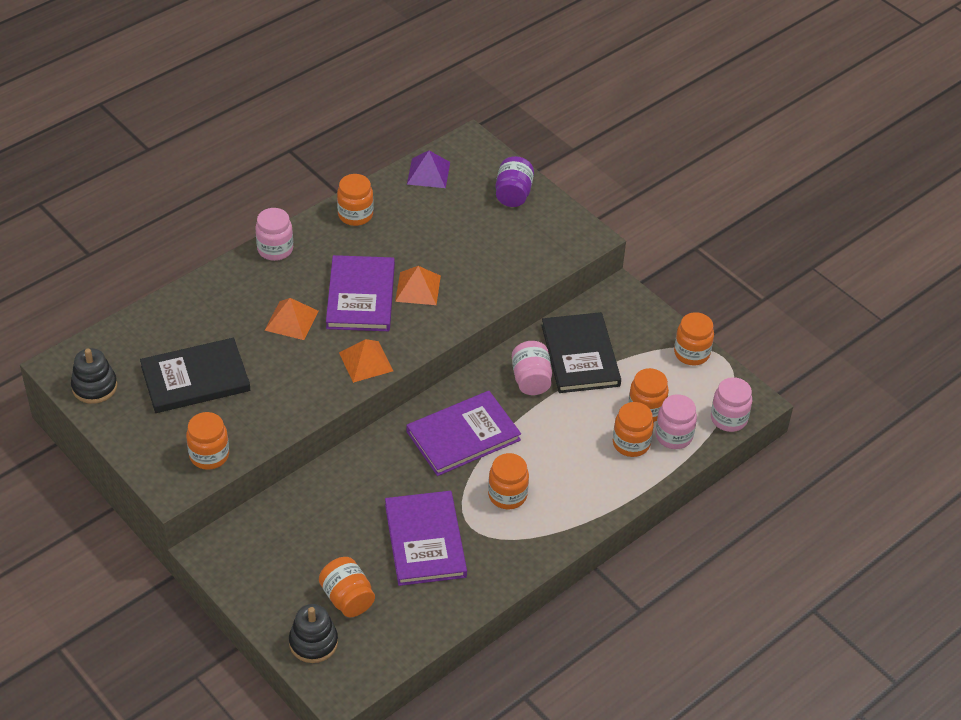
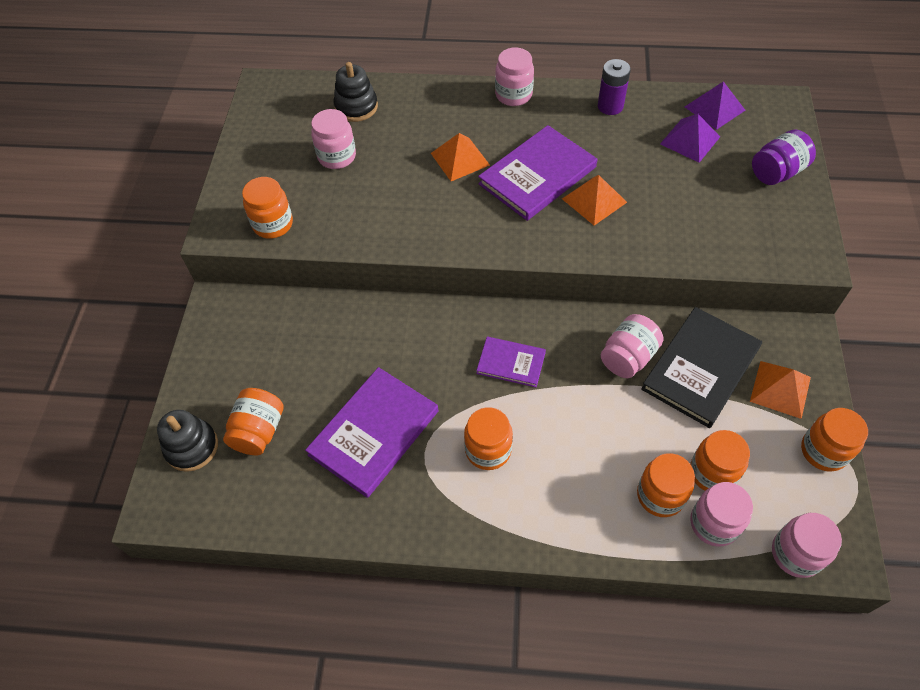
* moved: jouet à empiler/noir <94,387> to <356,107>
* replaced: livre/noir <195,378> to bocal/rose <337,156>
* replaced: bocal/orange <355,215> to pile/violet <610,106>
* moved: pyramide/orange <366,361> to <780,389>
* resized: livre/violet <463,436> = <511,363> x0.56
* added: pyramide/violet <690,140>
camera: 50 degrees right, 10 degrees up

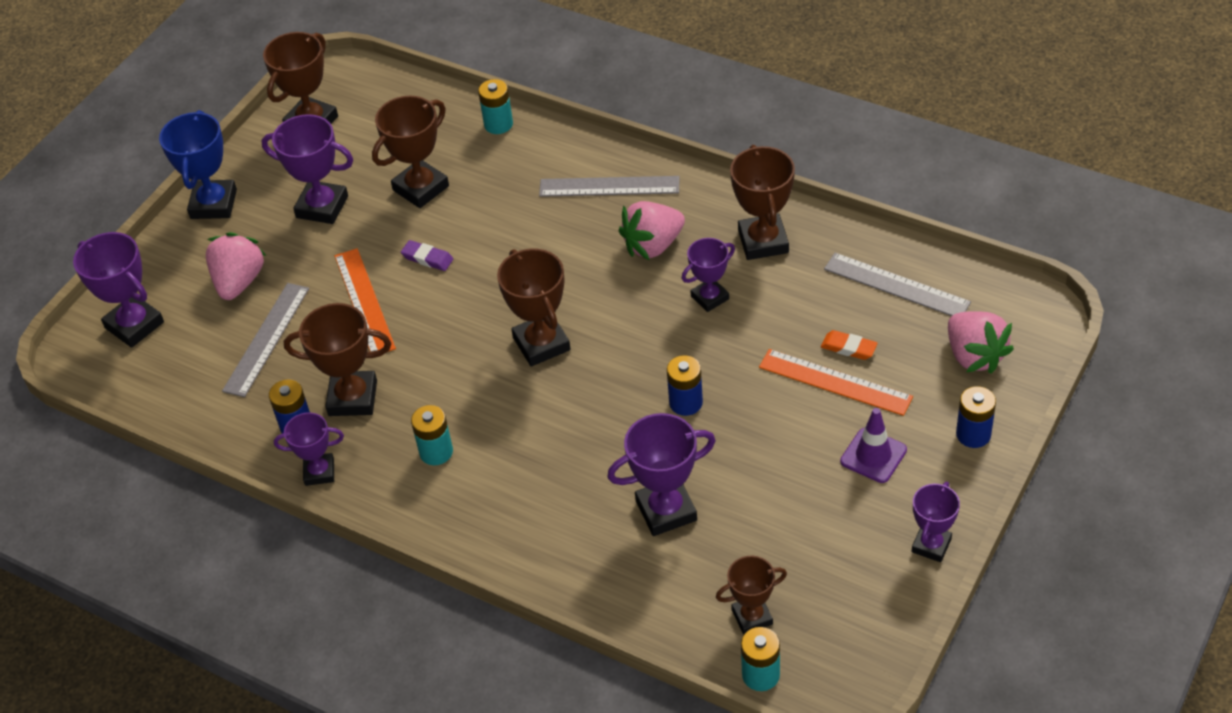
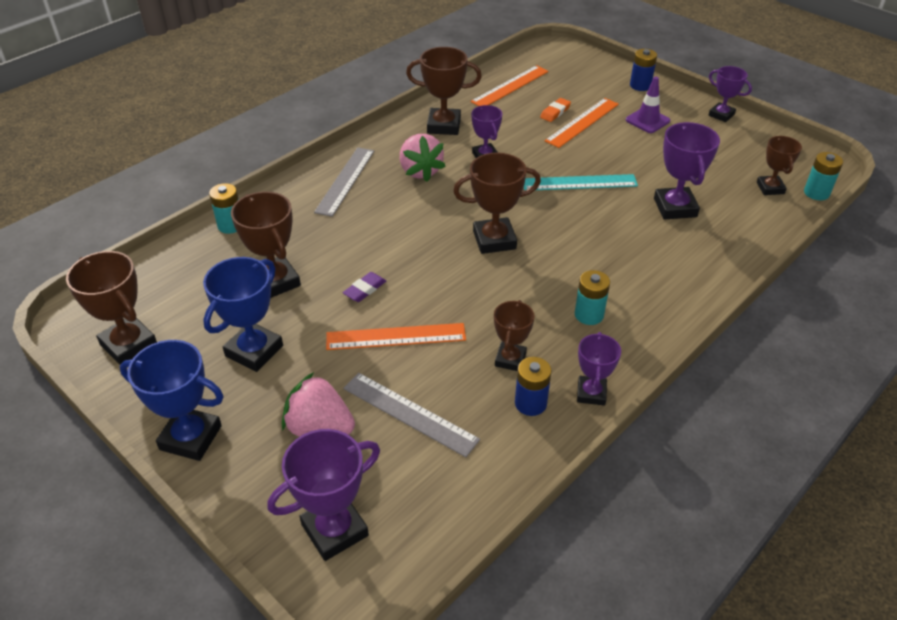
* recoloured: trophée/violet <322,207> to trophée/bleu <254,351>
* resized: trophée/marron <353,398> = <510,359> x0.64
* replaced: pile/bleu <686,403> to règle/turquoise <579,183>
* recoloured: règle/gris <896,286> to règle/orange <510,86>
* removed: fraise/rose <974,356>
camera: 80 degrees left, 5 degrees down

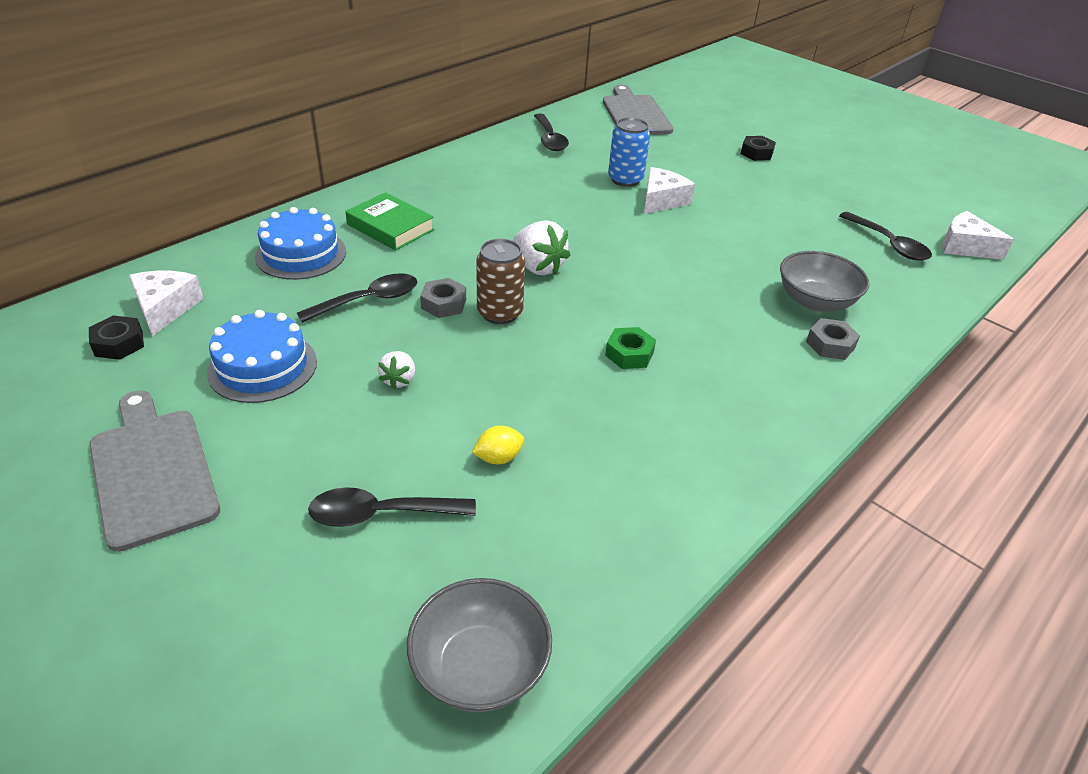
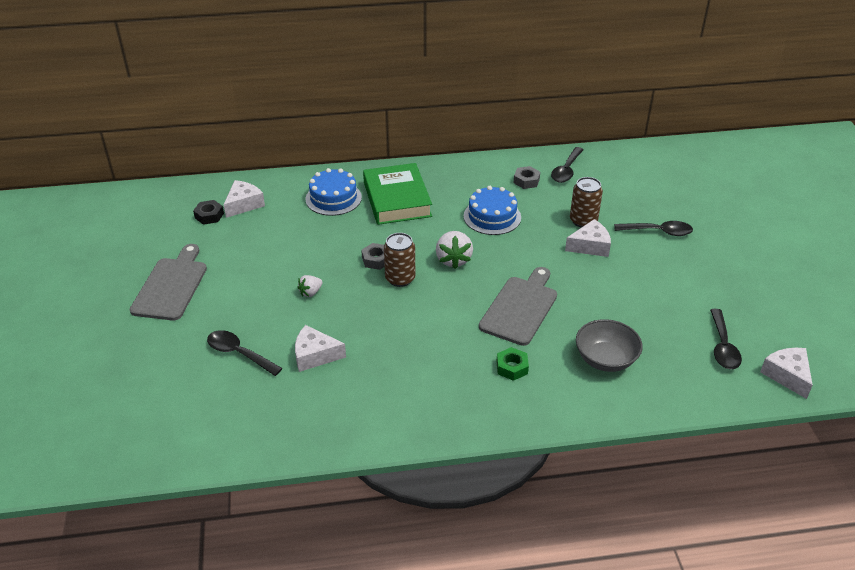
* moved: gâteau/bleu <262,367> to <492,217>
* moved: cuillère/noir <368,300> to <658,232>
* resized: livre/vert <390,227> = <397,199> x1.53
* removed: bol/gris <480,667>
* replaced: citron/jaune <498,458> to fromage/blanc <315,355>
* moved: planche à découper/gris <635,114> to <520,308>
* moved: écrou/vert <629,354> to <512,367>
* recoloured: canette/bleu <625,179> to canette/marron <583,221>
* removed: écrou/noir <756,153>
* moved: écrou/gris <830,345> to <526,181>
camera: 40 degrees right, 0 degrees up

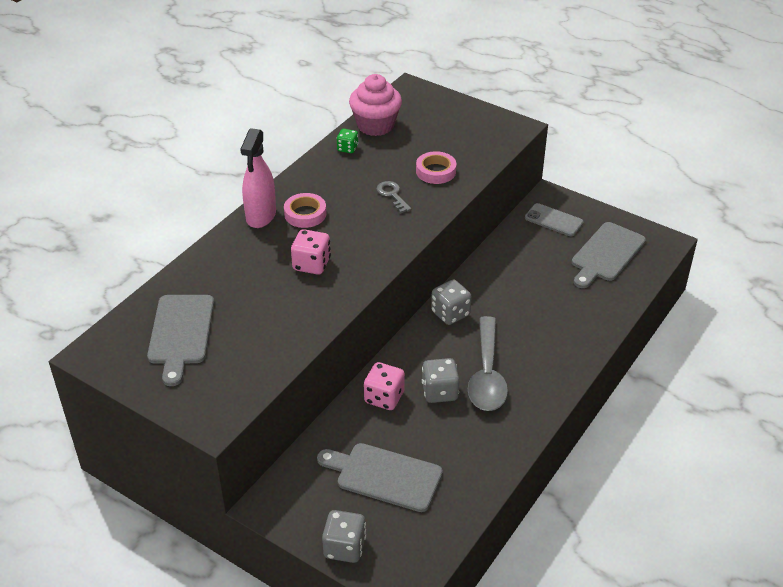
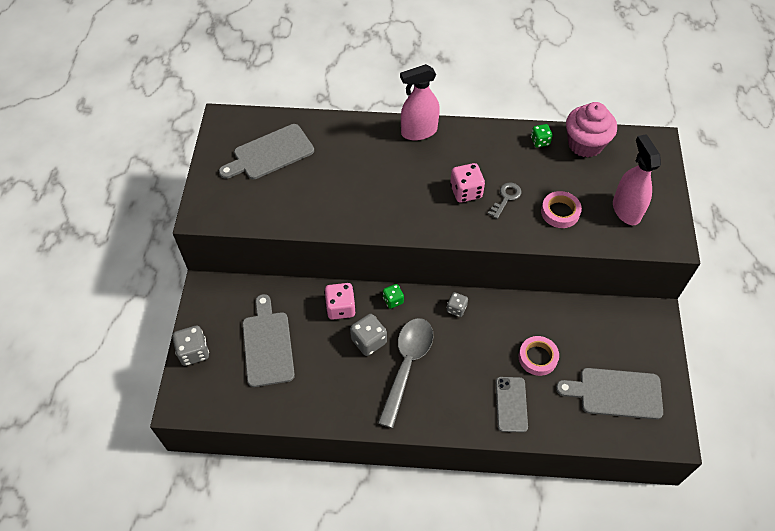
* moved: ruban adhésif/rose <305,214> to <537,357>
* moved: dé/rose <311,264> to <466,191>
* resized: dé/gris <450,313> = <456,309> x0.62
* turned: cuillère/gris <487,375> = <407,365> 135 degrees clockwise
* moved: téléphone/gris <553,220> to <511,404>
* added: dé/vert <393,300>
* added: vaporisateur/rose <626,210>
camera: 60 degrees right, 15 degrees up

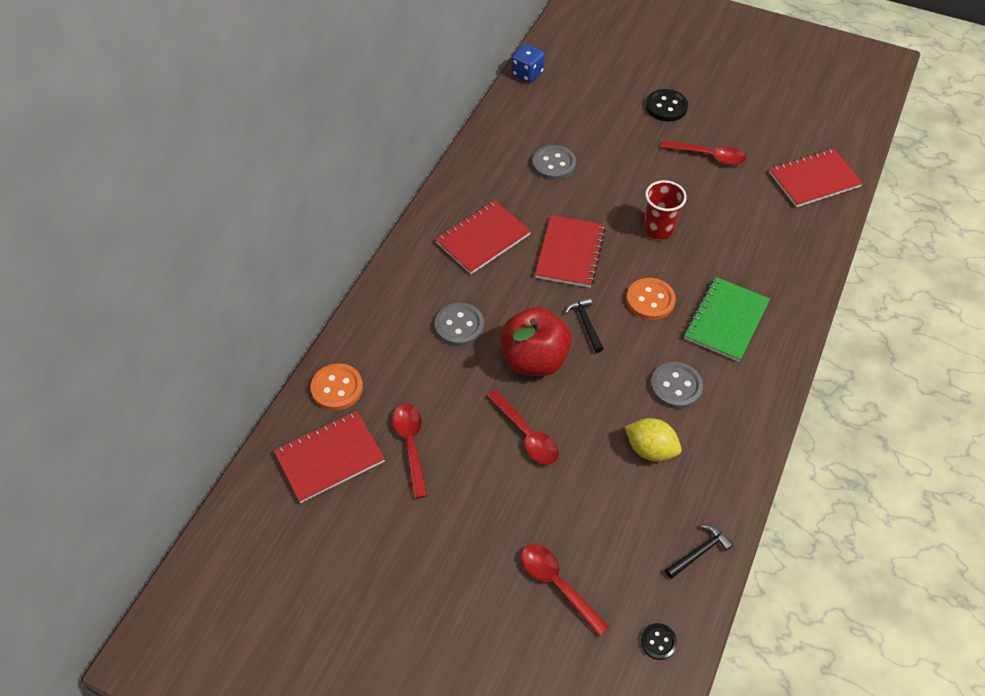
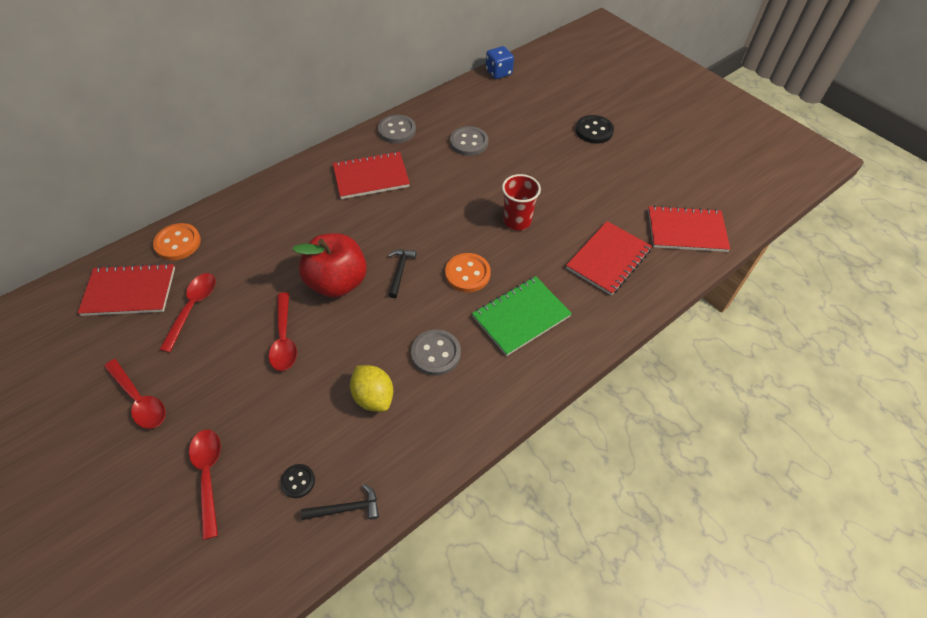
* moved: bouton/gris <459,326> to <397,130>
* moved: carnet/rouge <570,253> to <608,259>
* moved: bouton/noir <658,642> to <298,481>
* moved: cuillère/rouge <708,156> to <139,399>
camera: 25 degrees right, 0 degrees up

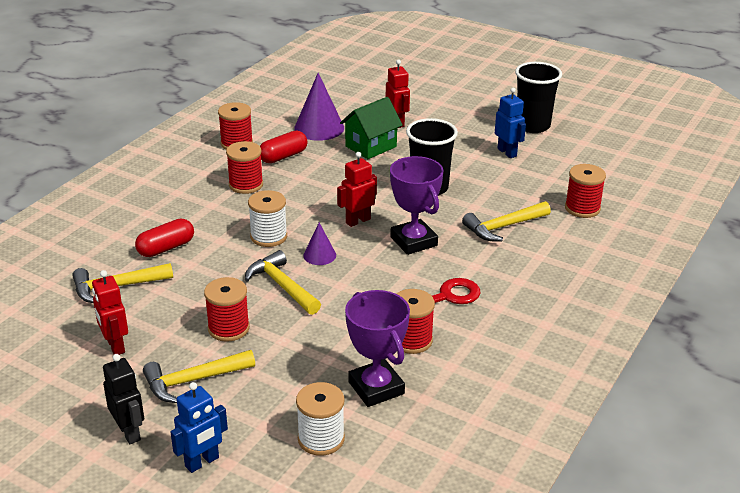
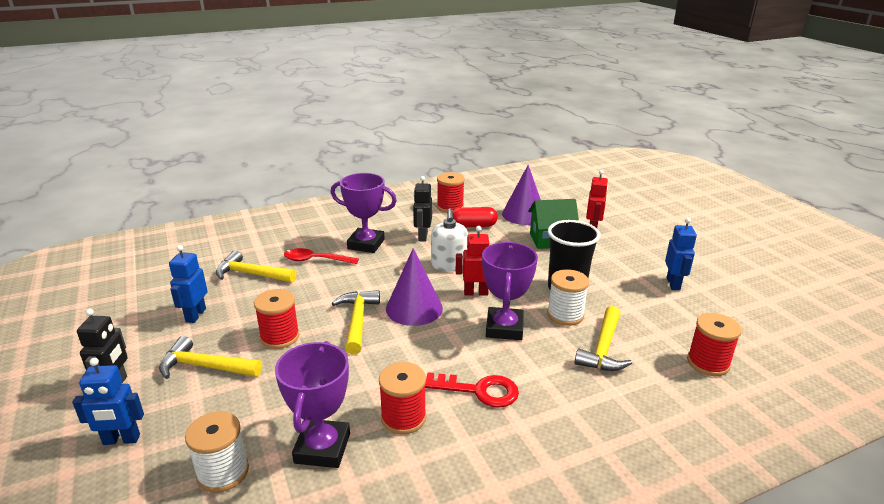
* recoloured: robot/rouge <115,346> to robot/bleu <195,315>
* replaced: gélule/rouge <166,248> to cuillère/rouge <315,260>
* replaced: bobine/rouge <246,185> to robot/noir <422,236>
* moved: bobine/blanc <269,237> to <565,315>
* resized: cône/violet <319,255> = <414,308> x1.82
* turned: marteau/jaune <503,227> = <603,348> 75 degrees counterclockwise
* removed: gobelet/noir <532,126>
* added: trophée/violet <366,244>
* added: distributeur de savon/blanc <449,265>
camera: 35 degrees right, 5 degrees down

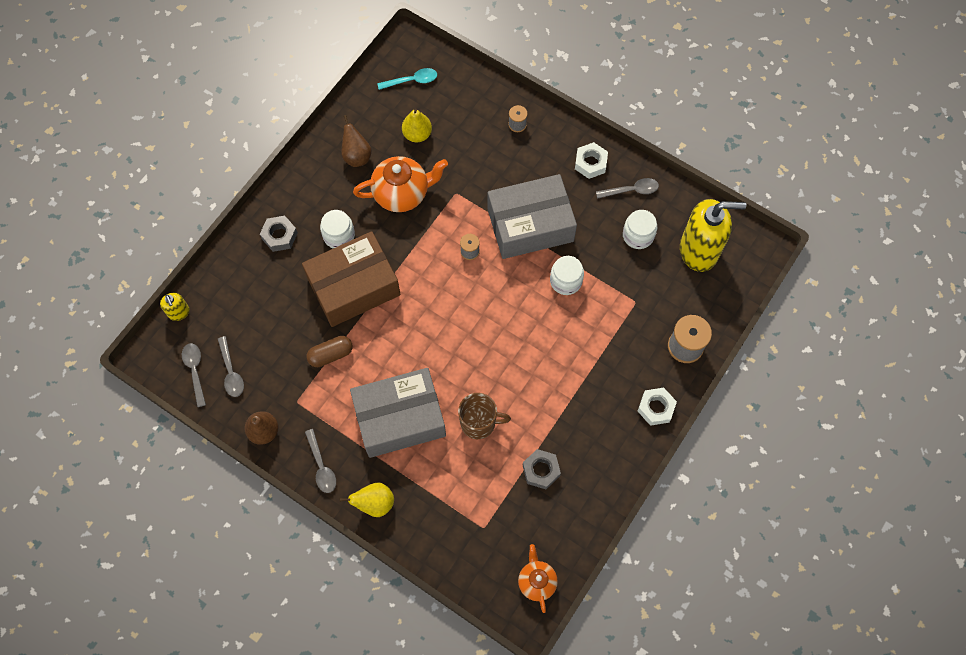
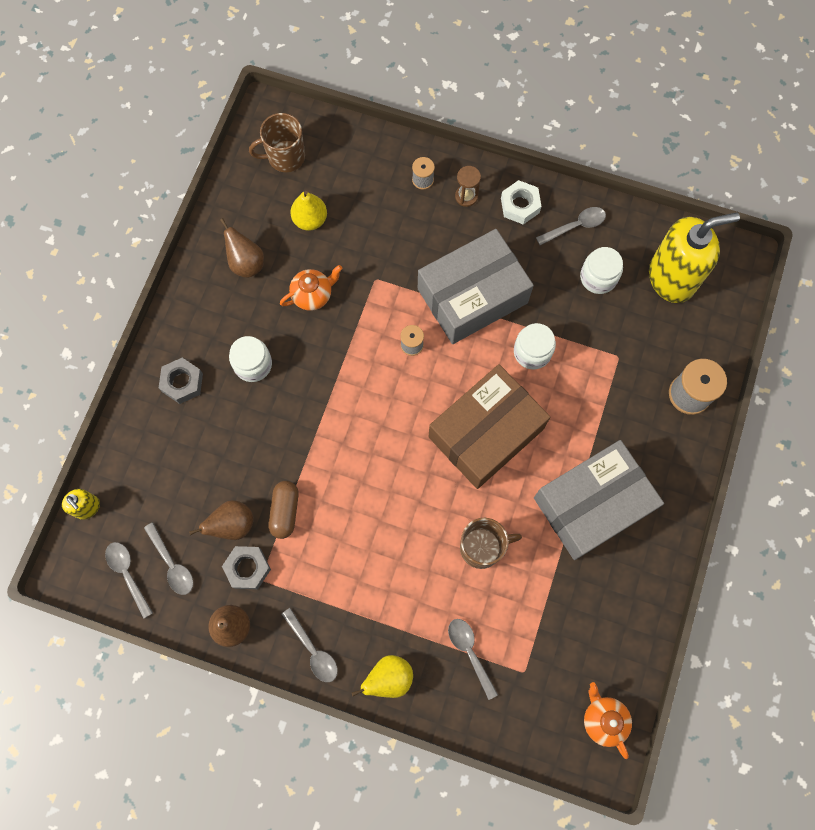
* moved: boîte/marron <354,286> to <486,433>
* turned: gélule/marron <330,354> = <285,511> 45 degrees counterclockwise
* moved: boîte/gris <400,418> to <592,504>
* resized: théière/orange <402,193> = <313,295> x0.60
* replaced: cuillère/turquoise <412,81> to tasse/marron <285,157>
* moved: écrou/gris <541,470> to <247,568>
* removed: écrou/blanc <656,408>
* added: poire/marron <232,525>
* added: cuillère/gris <470,652>
* added: sablier/marron <466,196>
camera: 15 degrees left, 5 degrees up

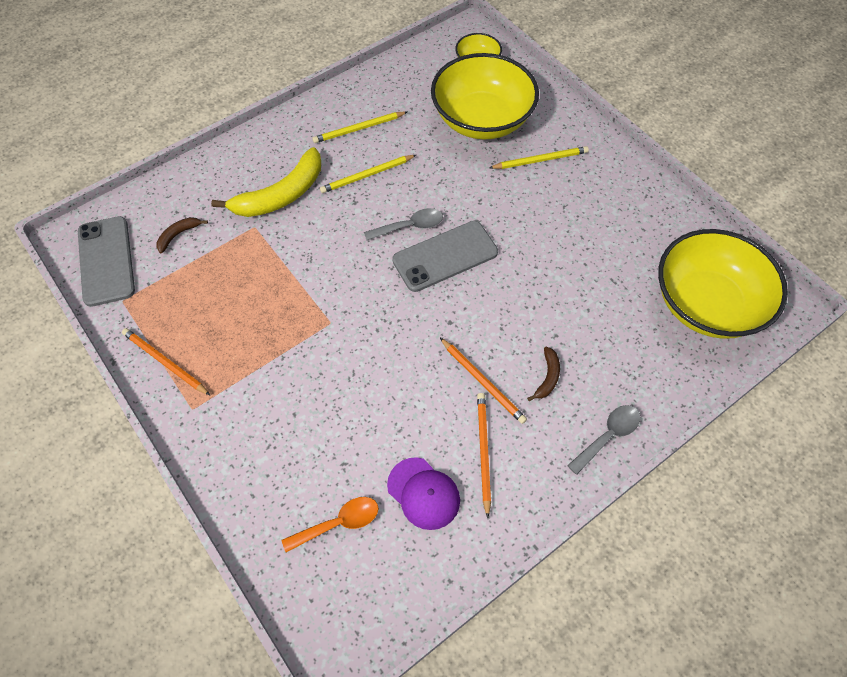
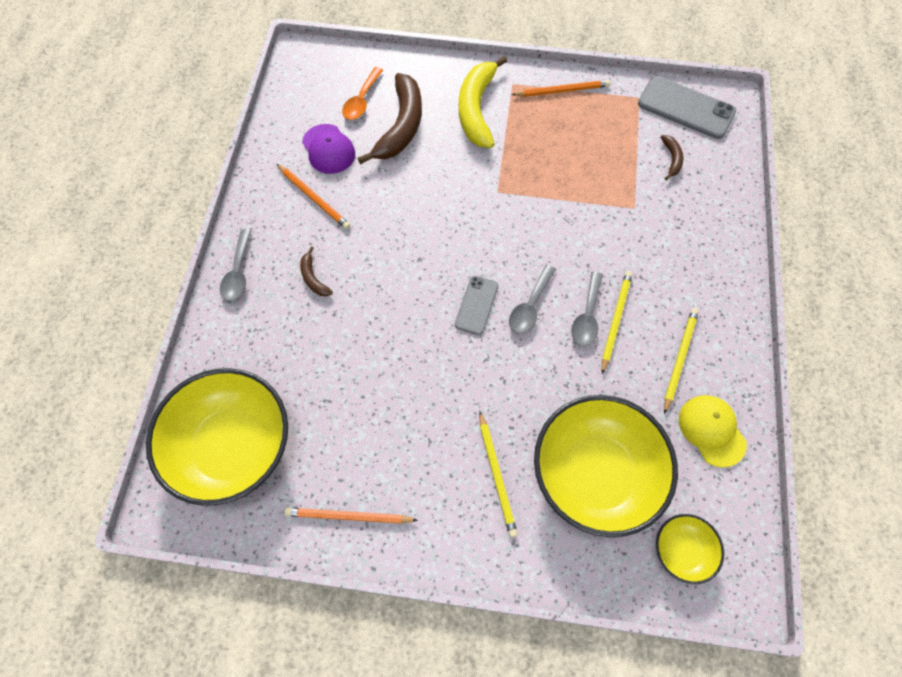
* moved: banane/jaune <281,195> to <477,109>
* turned: casquette/violet <423,493> = <328,149> 120 degrees counterclockwise
* resized: téléphone/gris <445,256> = <476,305> x0.59
* moved: crayon/orange <483,382> to <348,516>
* turned: crayon/jaune <540,160> = <497,475> 45 degrees counterclockwise
* added: banane/marron <401,126>
* added: cuillère/gris <587,316>
* added: casquette/jaune <711,430>
camera: 135 degrees right, 5 degrees up

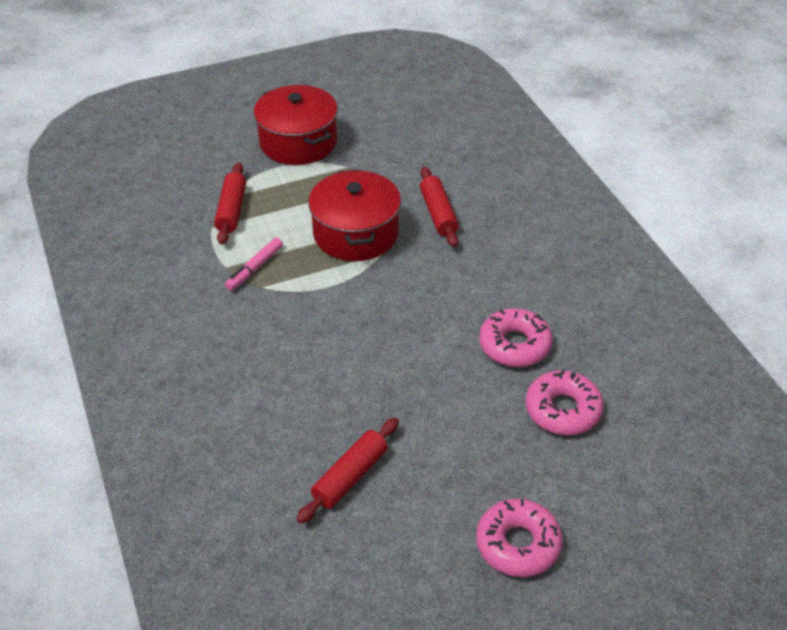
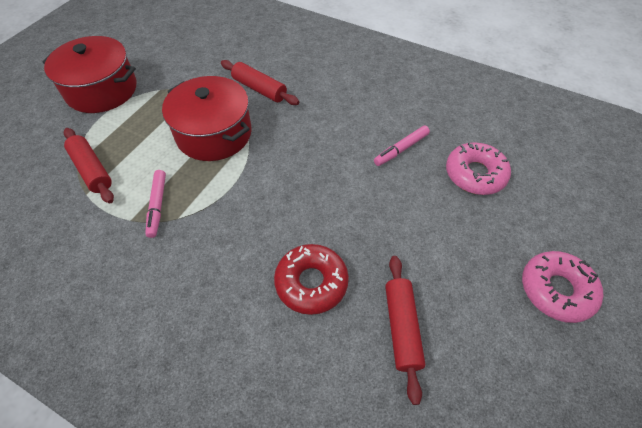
* replaced: beignet/rose <514,345> to feutre/rose <401,149>
* added: beignet/rouge <311,282>
camera: 40 degrees left, 10 degrees up

